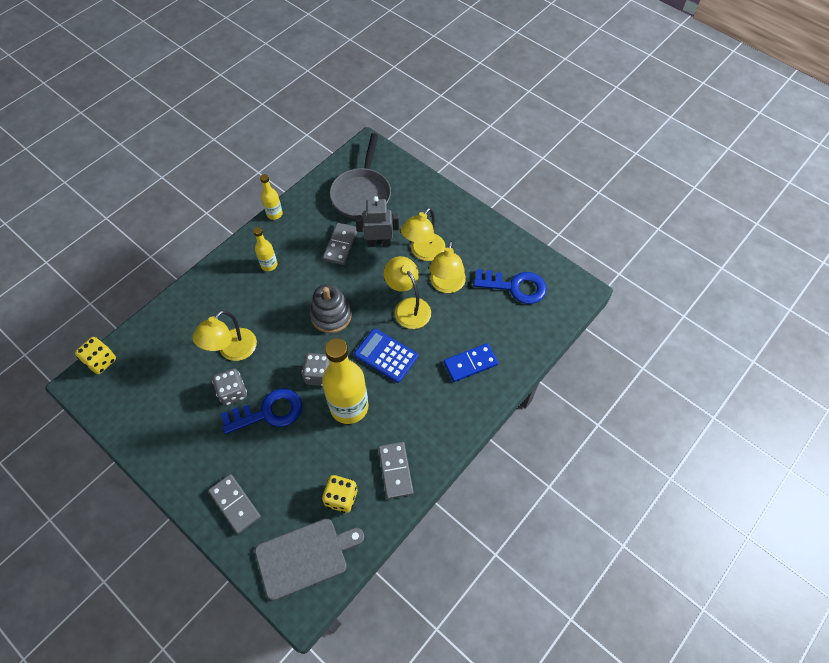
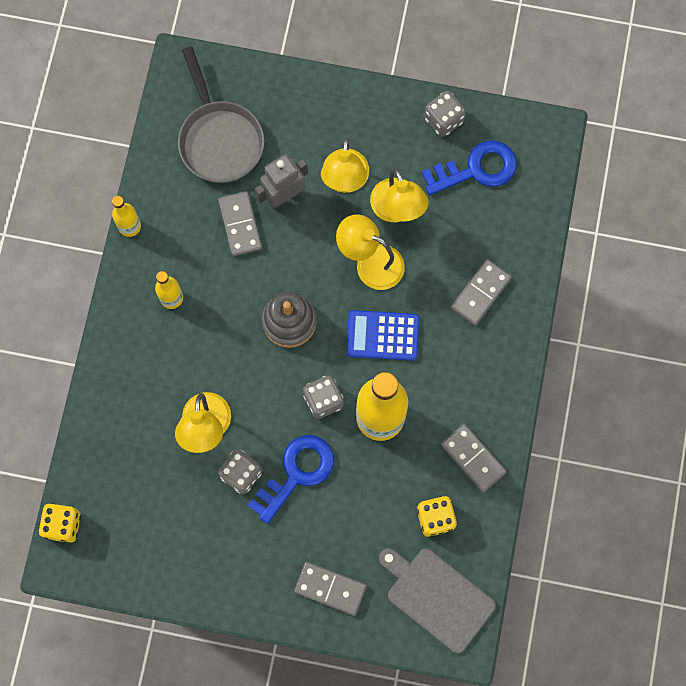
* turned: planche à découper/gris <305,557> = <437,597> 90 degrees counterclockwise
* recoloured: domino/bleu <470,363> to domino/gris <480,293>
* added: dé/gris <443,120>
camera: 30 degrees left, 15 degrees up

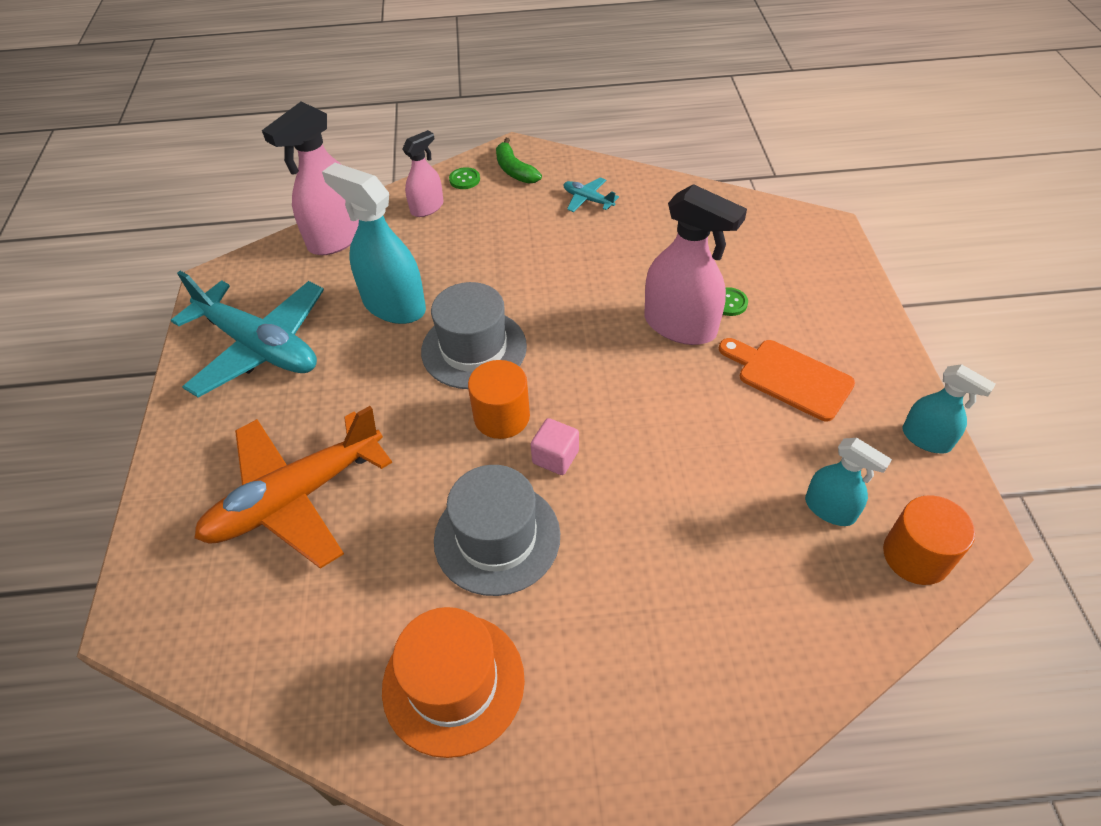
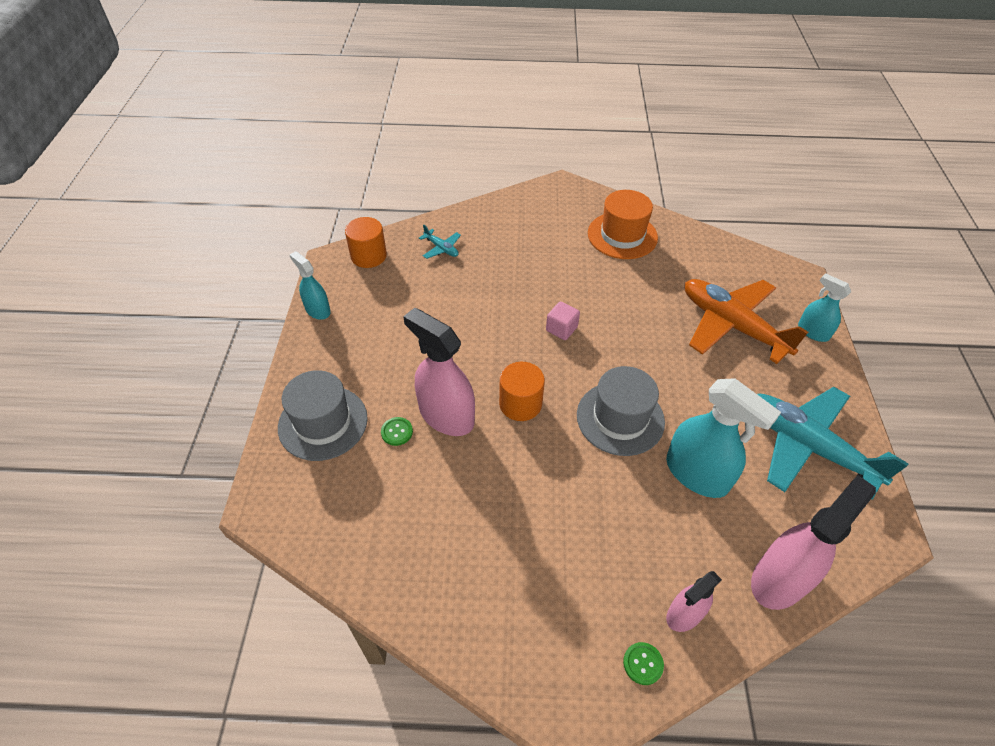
* turned: avion/orange <296,498> = <732,326> 105 degrees counterclockwise
* moved: chapeau/gris <497,537> to <323,422>
* moved: cylindre/orange <502,416> to <520,404>
* removed: banane/vert <514,170>
* moved: avion/turquoise <587,200> to <441,248>
* removed: planche à découper/orange <789,377>
* moved: vaporisateur/turquoise <830,509> to <813,332>
camera: 175 degrees left, 0 degrees up

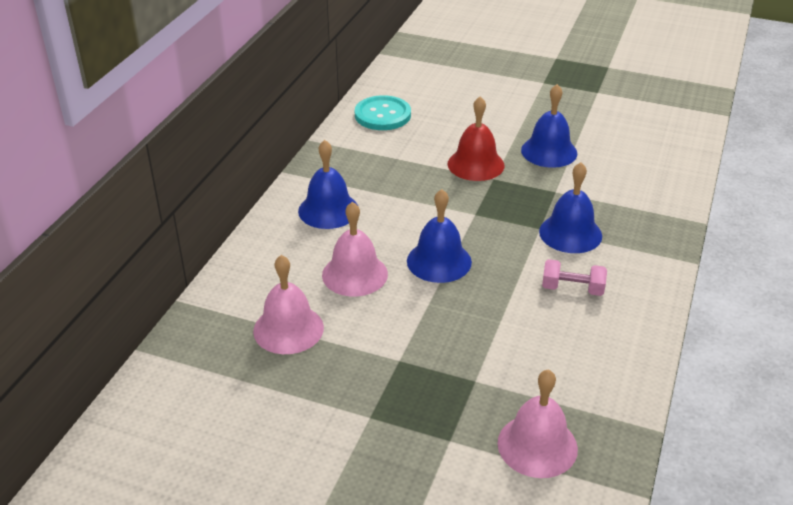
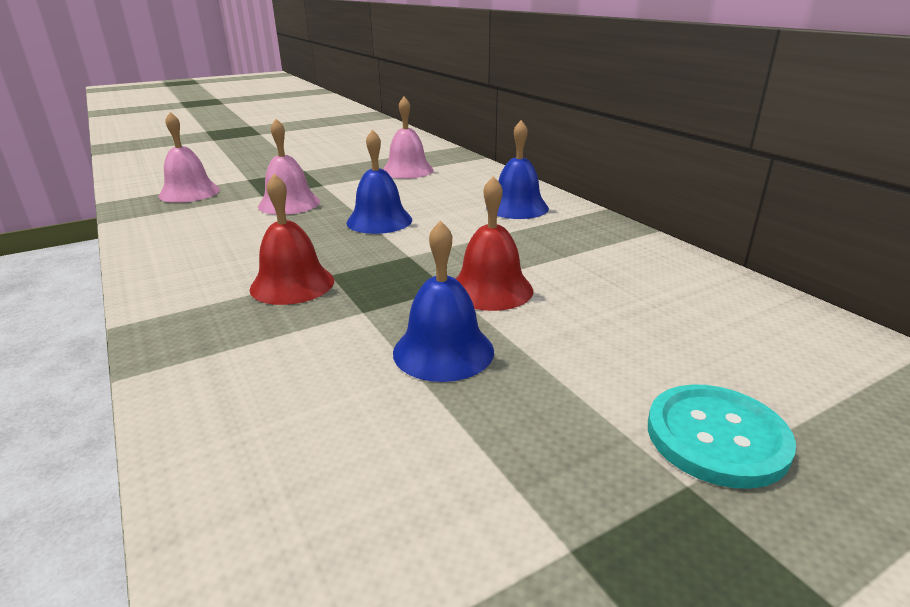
* moved: cloche/rose <355,274> to <289,204>
* moved: bouton/turquoise <382,115> to <716,437>
* recoloured: cloche/bleu <570,233> to cloche/rouge <292,284>
* removed: haltère/rose <572,289>
camera: 130 degrees right, 10 degrees down

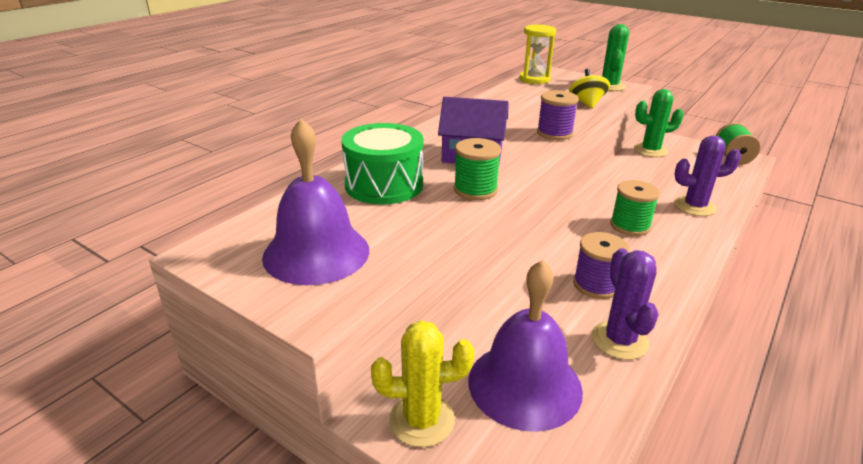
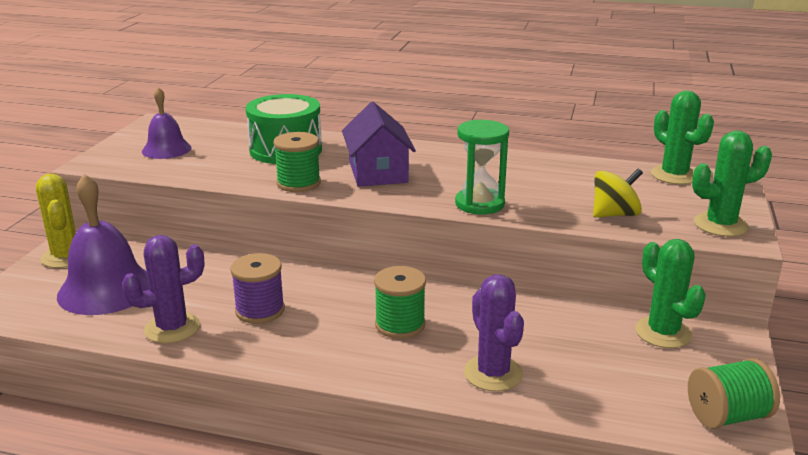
* resized: cloche/violet <316,253> = <166,149> x0.61
* replaced: sablier/jaune <534,79> to cactus/vert <674,175>
* replaced: bobine/violet <554,133> to sablier/vert <479,204>
camera: 70 degrees right, 5 degrees down

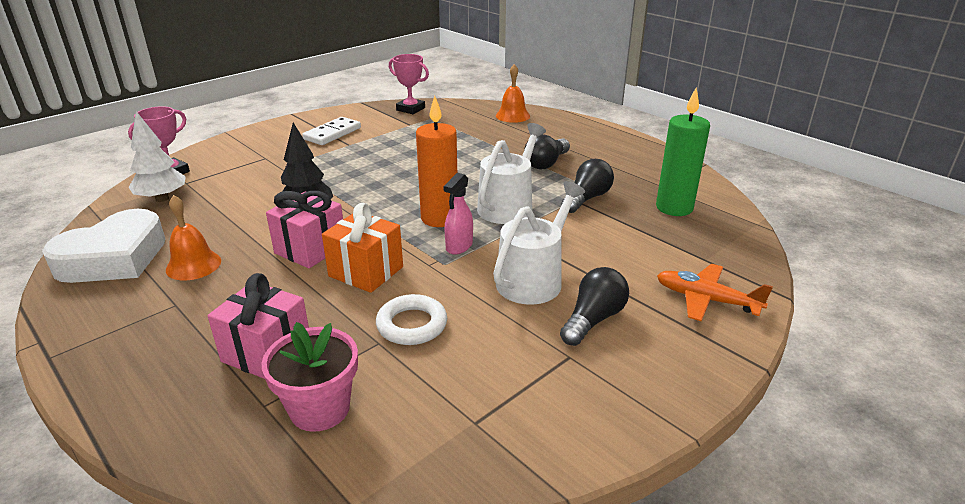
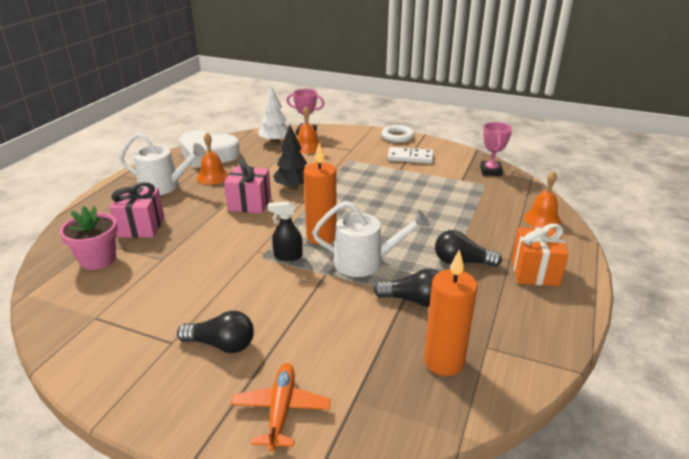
* moved: cadeau/orange <366,271> to <534,272>
* moved: anneau/blanc <412,325> to <397,137>
* recoloured: vaporisateur/rose <459,246> to vaporisateur/noir <287,256>
* moved: arrosoir/blanc <533,279> to <164,186>
* recoloured: bougie/vert <674,208> to bougie/orange <444,361>
* added: cloche/orange <307,147>
camera: 65 degrees right, 0 degrees up

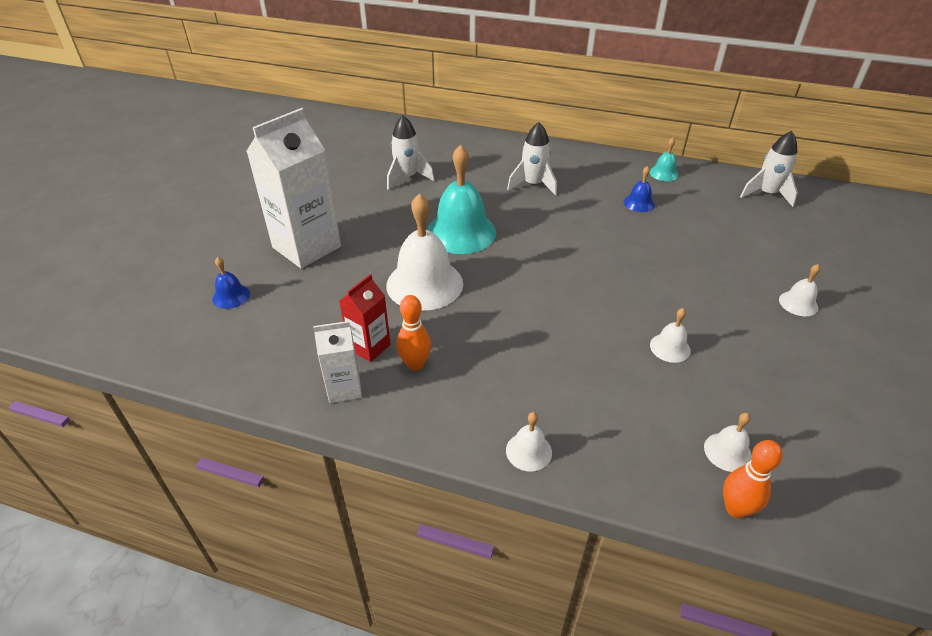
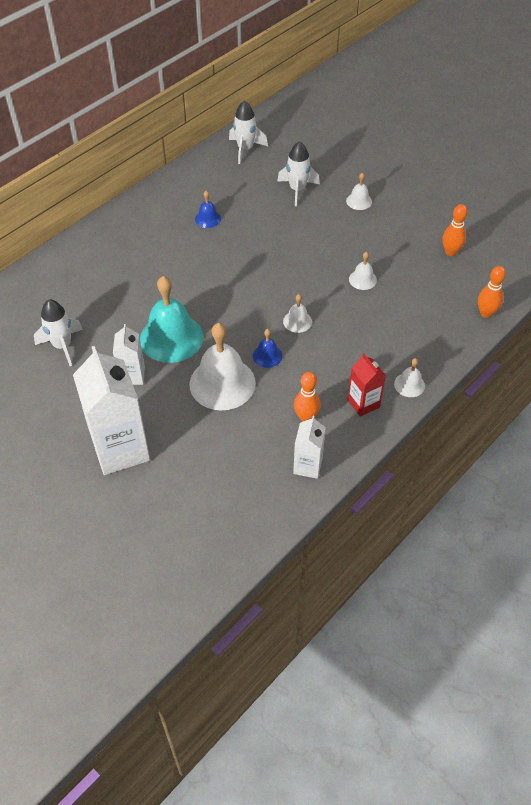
* moved: cloche/bleu <231,296> to <267,355>
* moved: brique de lait/rouge <369,347> to <363,403>
* moved: fusée/blanc <533,185> to <297,190>
* removed: cloche/turquoise <664,173>
* moved: cloche/blanc <727,452> to <297,321>
* added: brique de lait/blanc <132,375>
* added: quille/orange <450,252>
camera: 65 degrees left, 10 degrees up

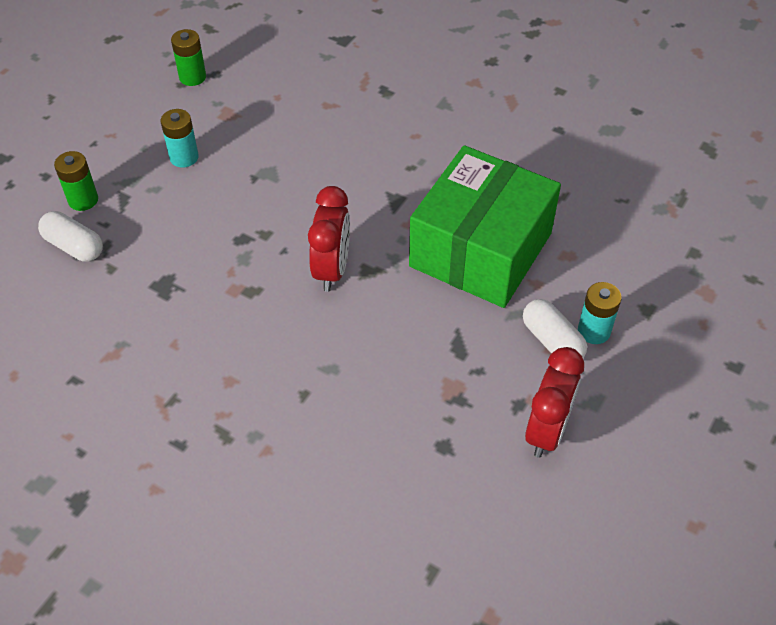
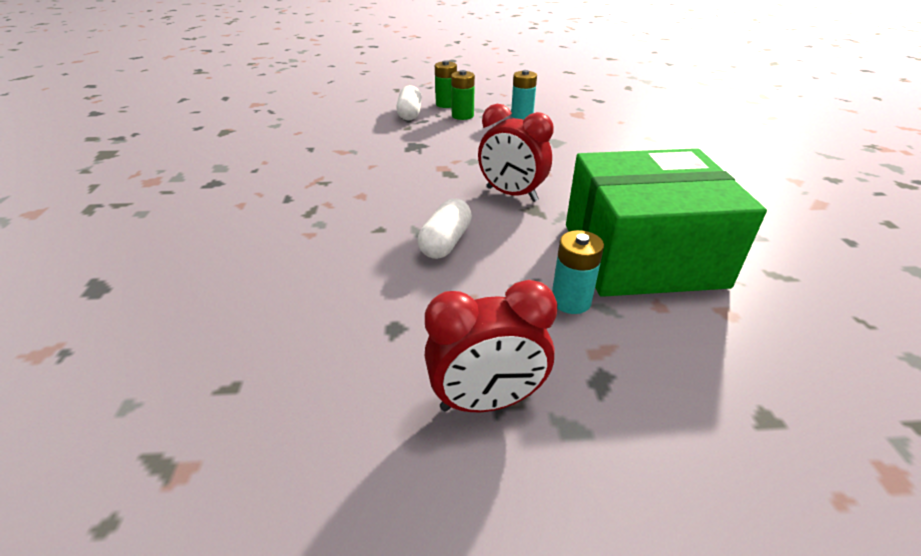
* moved: pile/vert <192,77> to <462,116>
* turned: réveil/rouge <332,269> = <511,194> 60 degrees clockwise
* moved: gélule/blanc <552,341> to <445,242>
* moved: pile/turquoise <594,331> to <571,301>
camera: 55 degrees right, 15 degrees down

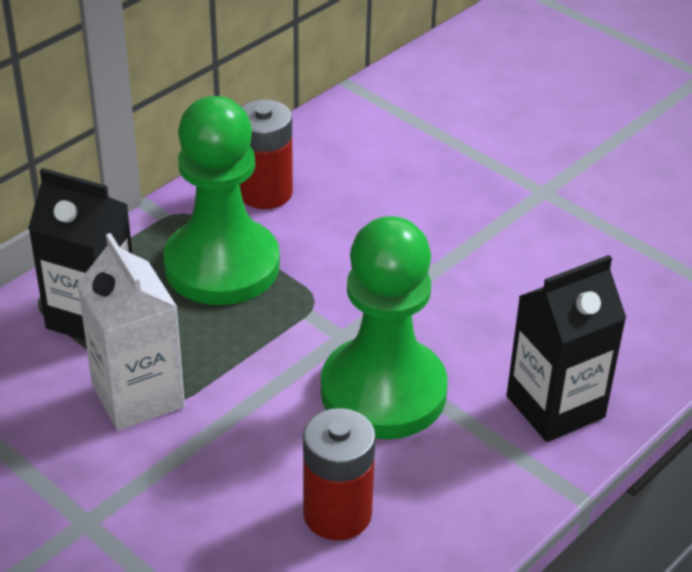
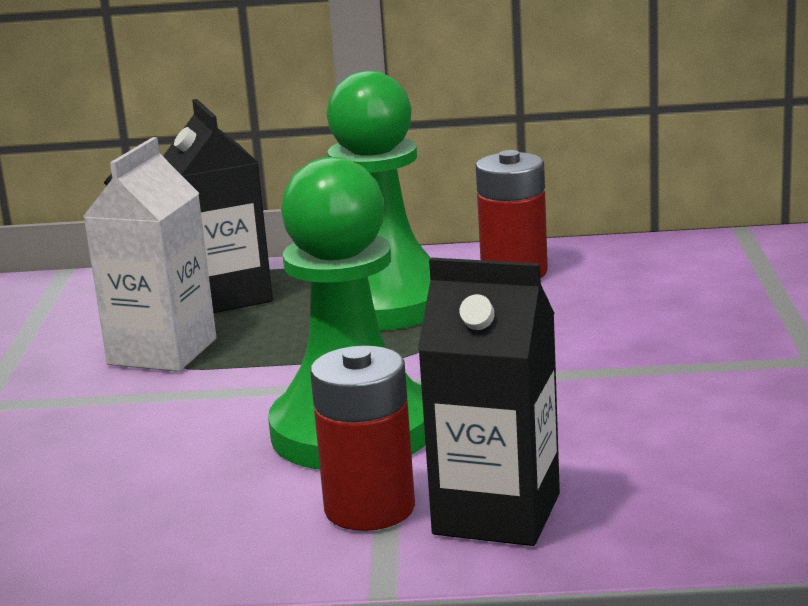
* moved: pile/rouge <337,514> to <369,508>
camera: 50 degrees right, 20 degrees down

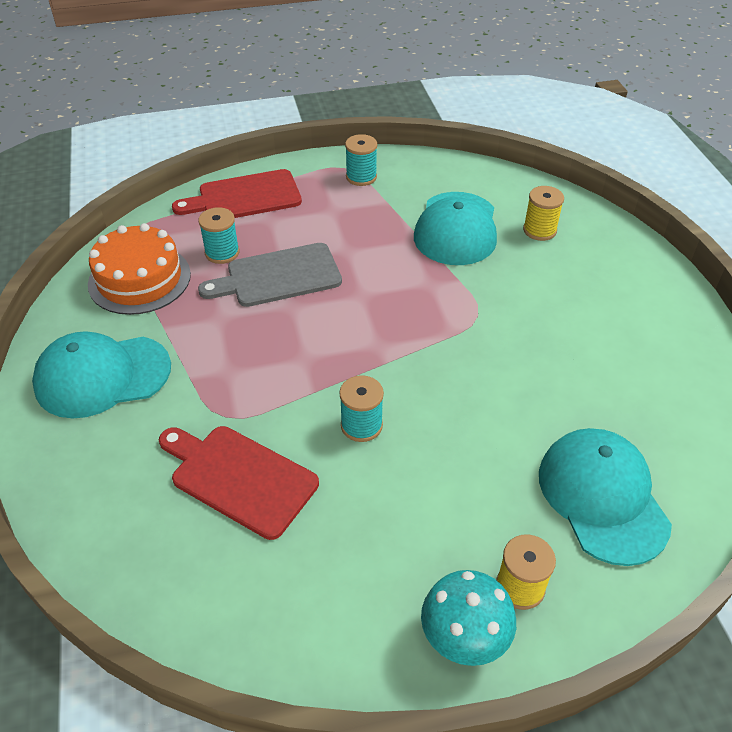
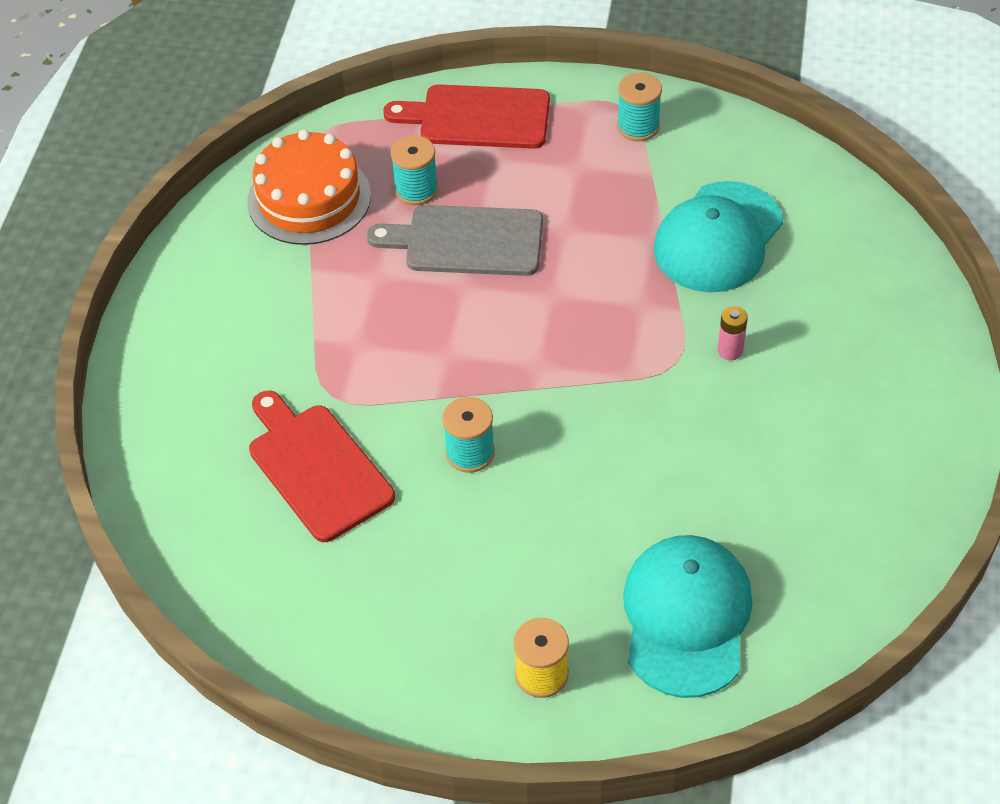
* removed: casquette/turquoise <102,376>
* removed: champignon/turquoise <464,638>
* removed: bobine/jaune <539,230>
* added: pile/rose <730,350>
camera: 25 degrees right, 5 degrees up

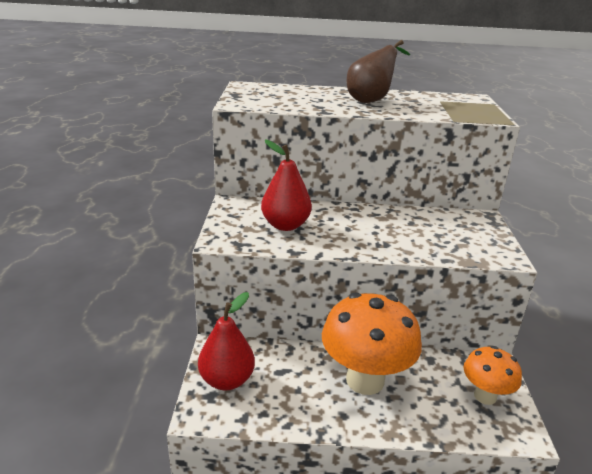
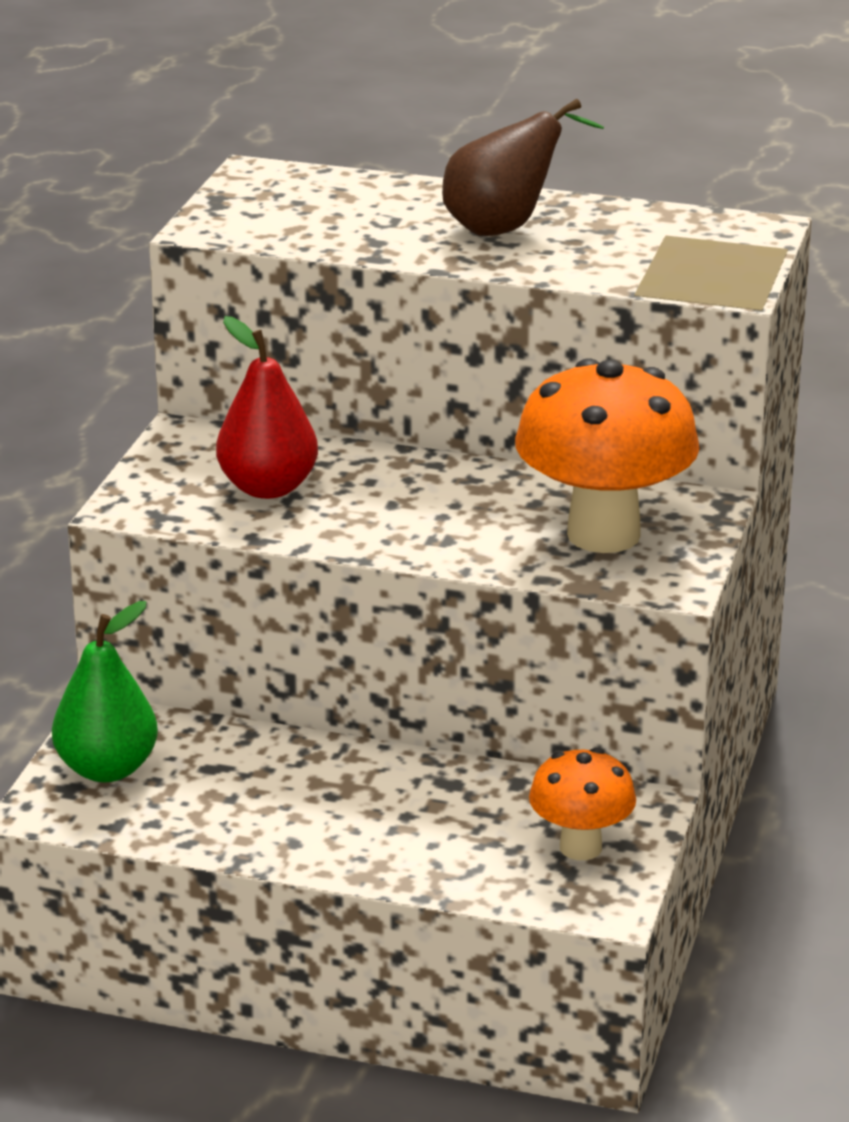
* recoloured: poire/rouge <227,380> to poire/vert <107,769>
* moved: champignon/orange <365,380> to <603,534>
camera: 15 degrees right, 0 degrees up

